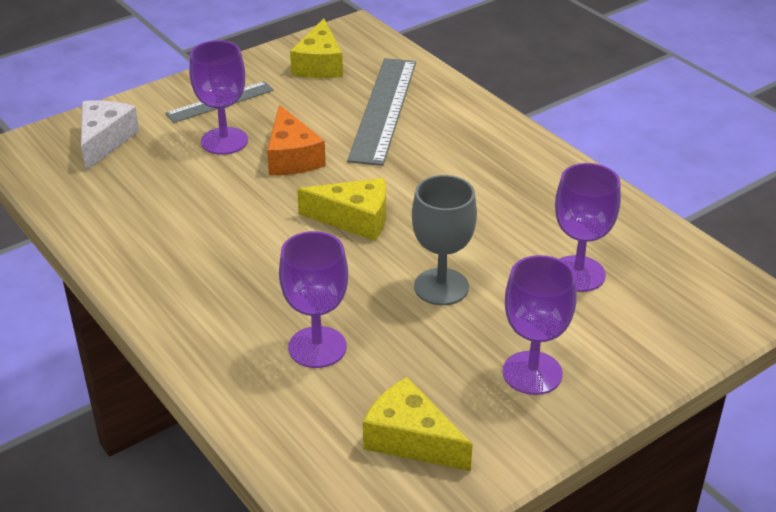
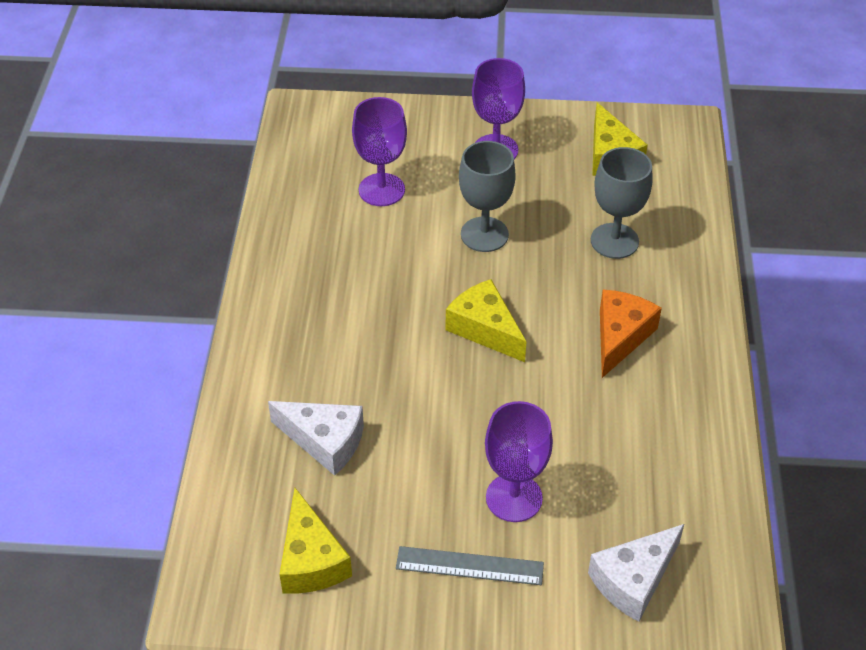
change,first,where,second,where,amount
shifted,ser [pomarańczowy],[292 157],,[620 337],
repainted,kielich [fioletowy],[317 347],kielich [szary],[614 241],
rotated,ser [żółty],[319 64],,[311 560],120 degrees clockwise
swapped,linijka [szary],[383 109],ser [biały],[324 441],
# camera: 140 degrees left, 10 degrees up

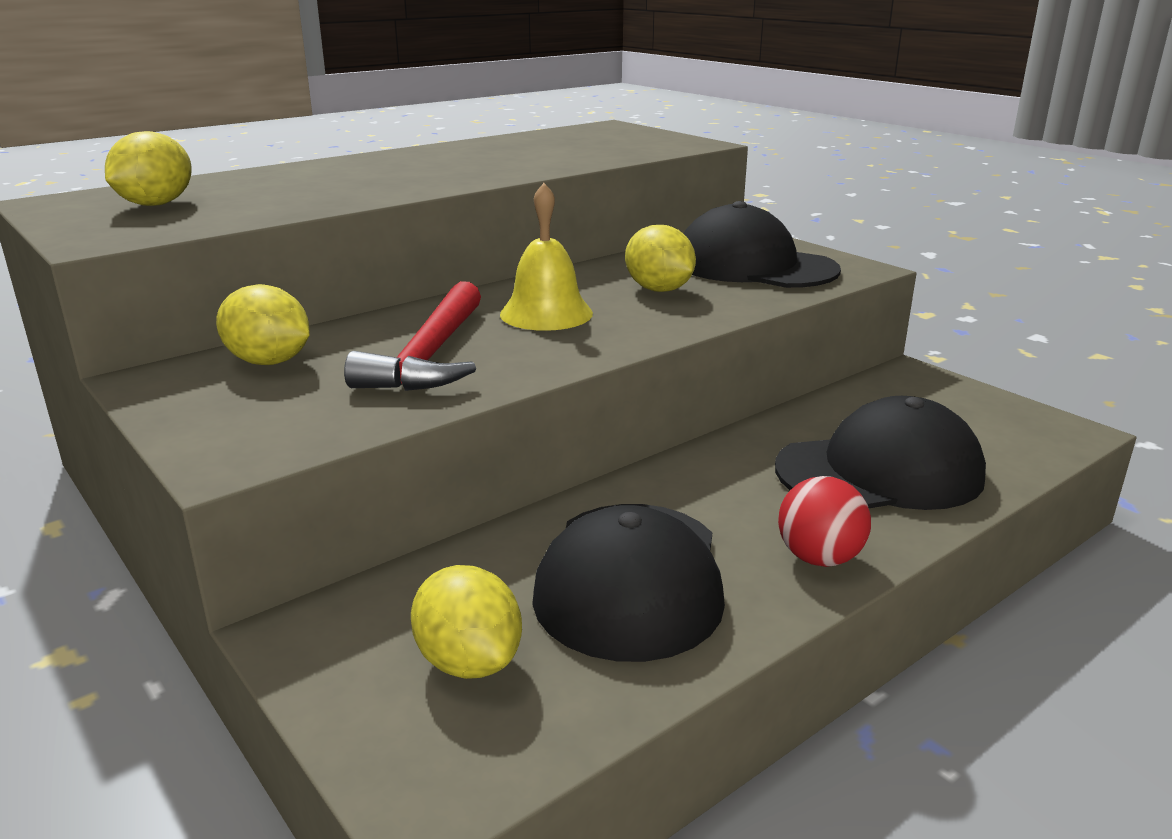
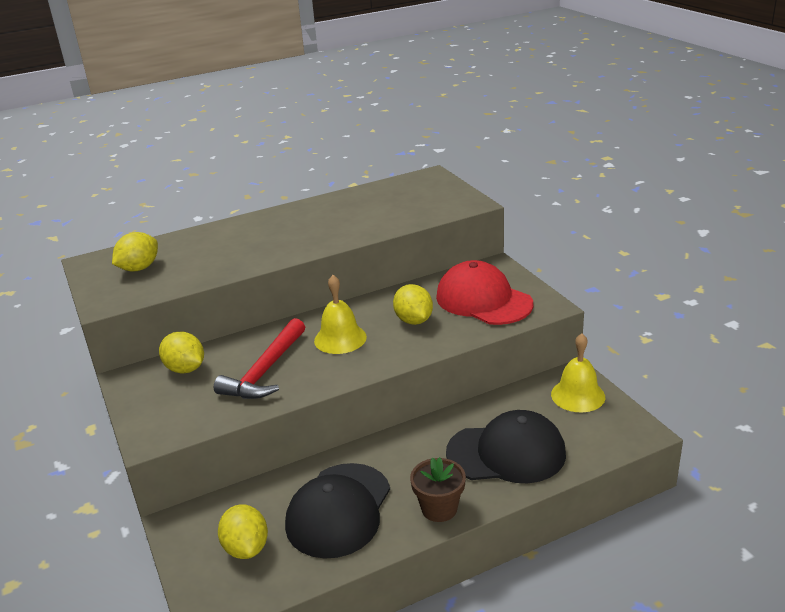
change,first,where,second,where,amount
repainted,czapka [czarny],[754 266],czapka [czerwony],[483 300],
swapped,piłka [czerwony],[819 558],doniczka [brązowy],[439 508],
new,,,dzwonek [żółty],[578 395],
# camera: 15 degrees right, 5 degrees up

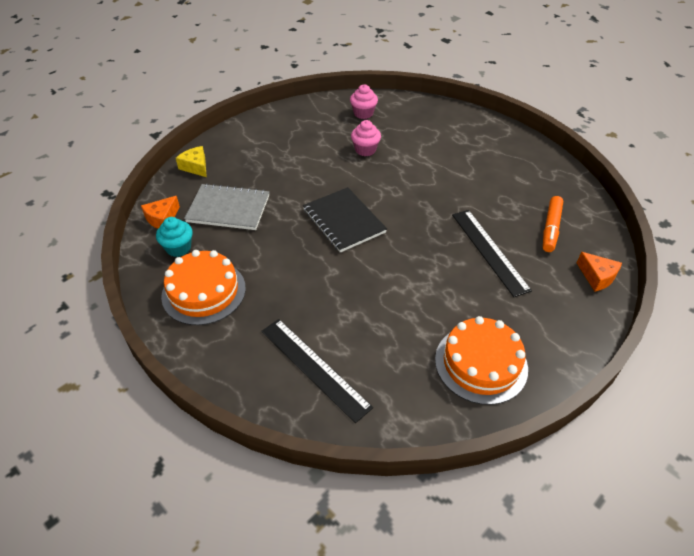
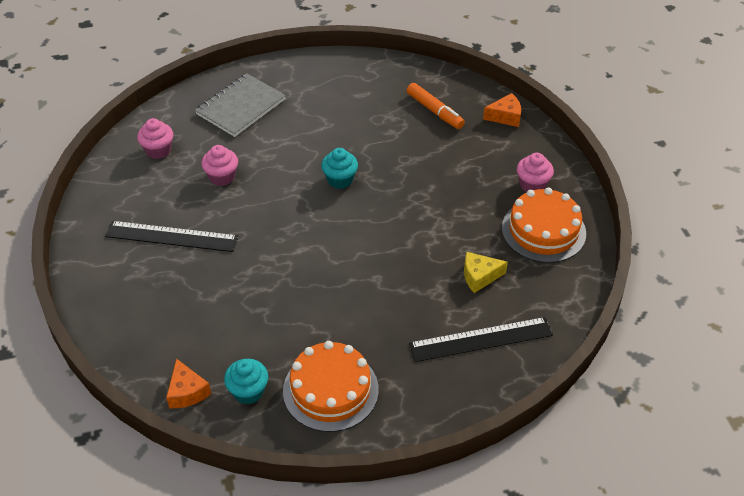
change,first,where,second,where,amount
shifted,ser [żółty],[196 167],,[479 276],
shifted,zeszyt [szary],[228 209],,[241 107],
gone,zeszyt [czarny],[344 221],,,
shifted,linijka [czarny],[489 251],,[171 236],
new,,,muffinka [turkusowy],[340 180],
new,,,muffinka [różowy],[532 185],
# camera: 60 degrees left, 0 degrees up

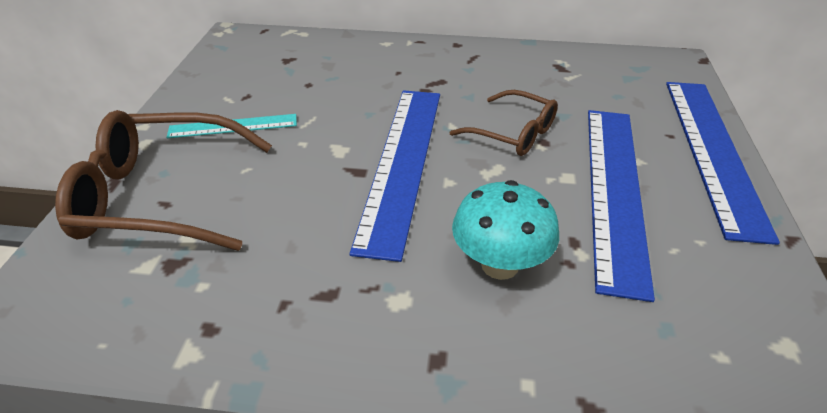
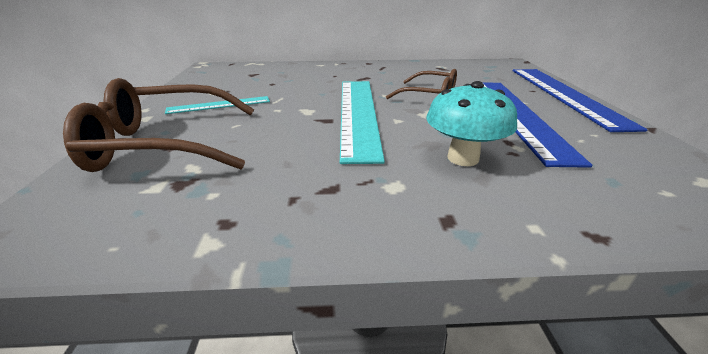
change,first,where,second,where,amount
repainted,linijka [niebieski],[402 162],linijka [turkusowy],[358 113],
# camera: 10 degrees left, 10 degrees down

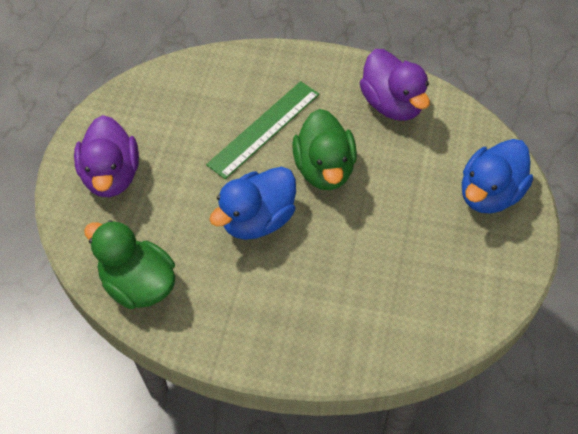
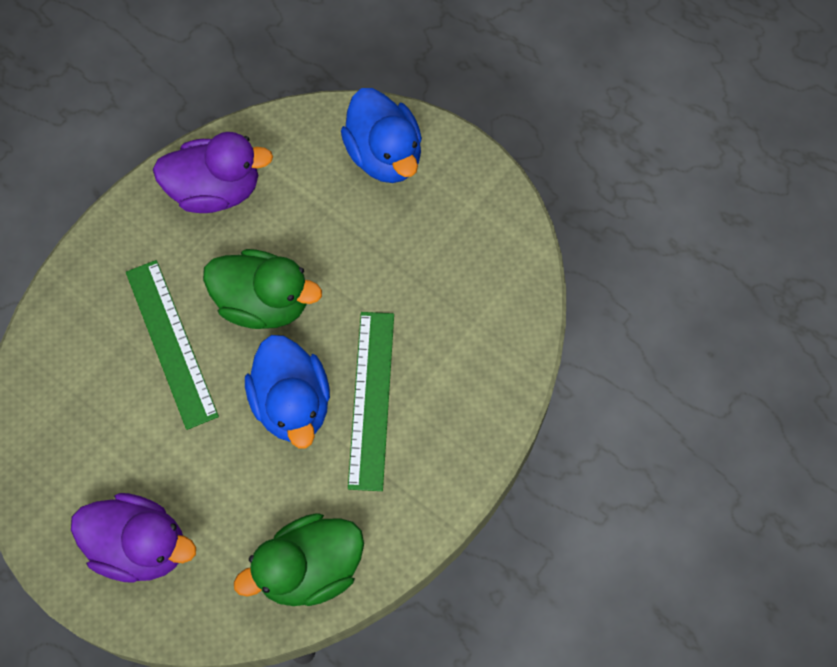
change,first,where,second,where,amount
new,,,linijka [zielony],[372 399],
# camera: 65 degrees left, 10 degrees up

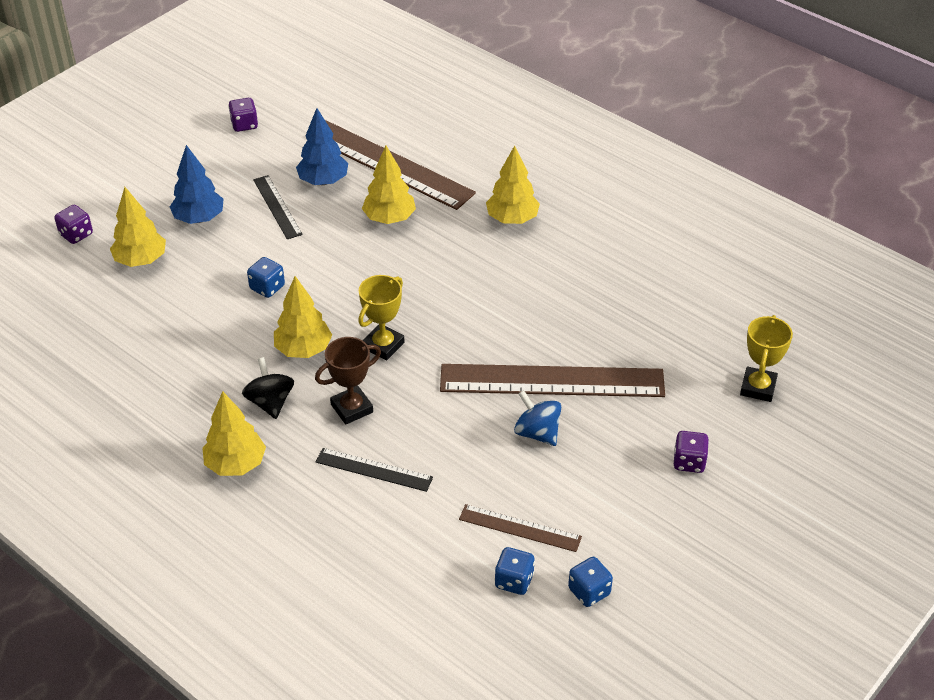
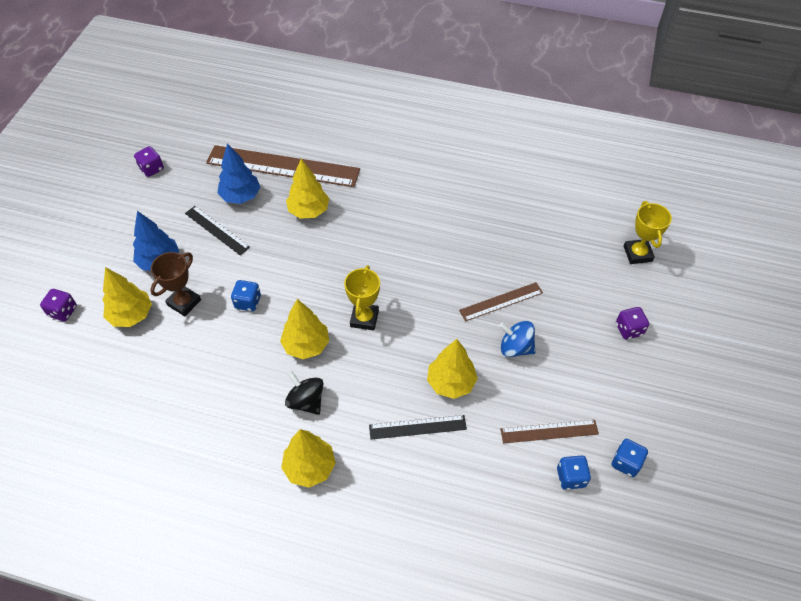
change,first,where,second,where,amount
shifted,puchar [brązowy],[352 408],,[184 302],
scaled,linijka [brązowy],[552 381],,[501 301],x0.50
shifted,drzewko [żółty],[512 219],,[451 383],
# camera: 25 degrees left, 10 degrees up

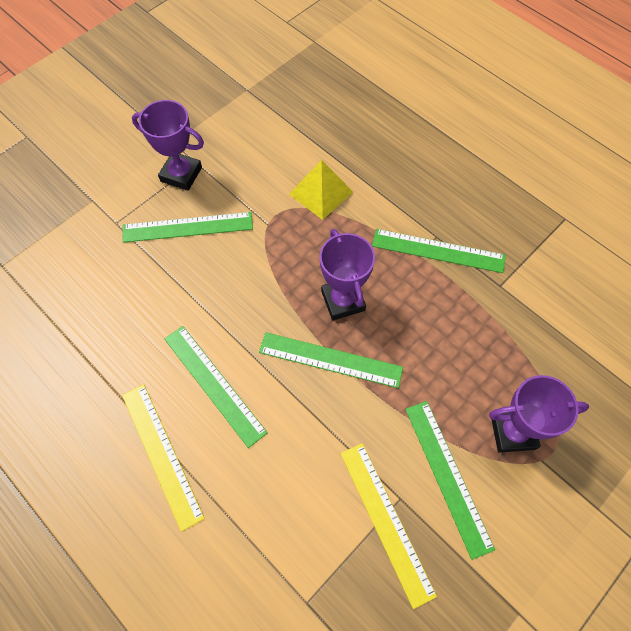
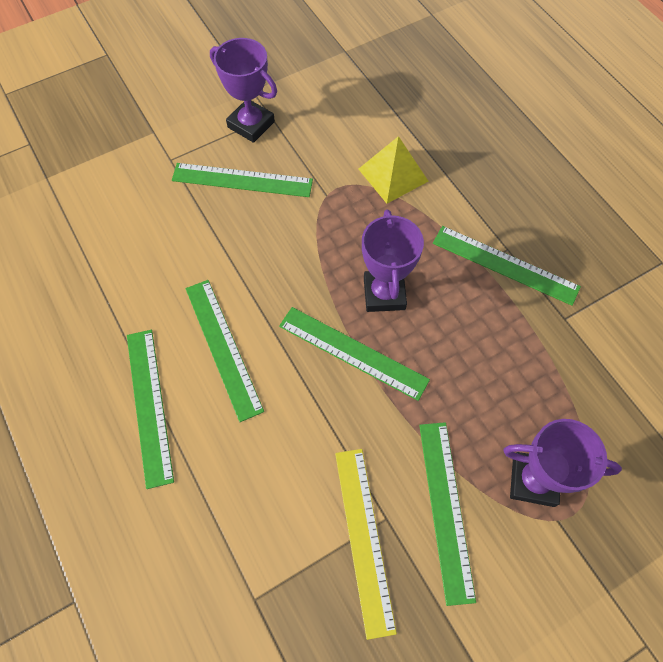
change,first,where,second,where,amount
repainted,linijka [żółty],[161 454],linijka [zielony],[149 405],
# camera: 15 degrees right, 0 degrees up

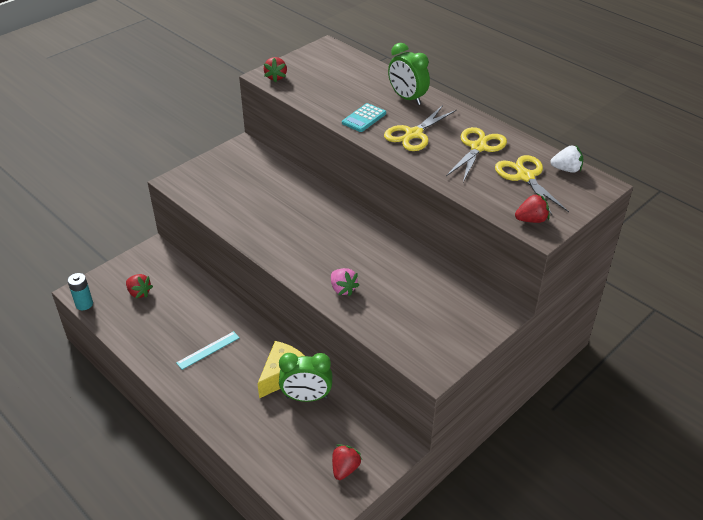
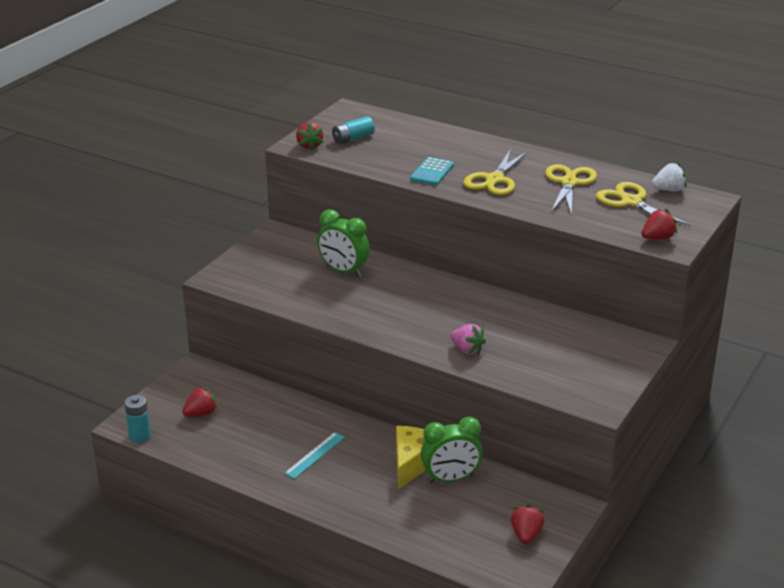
change,first,where,second,where,amount
rotated,truskawka [czerwony],[139 293],,[201 414],60 degrees counterclockwise
shifted,budzik [zielony],[407 98],,[343 271],
new,,,bateria [turkusowy],[353 138],
# camera: 15 degrees left, 10 degrees down

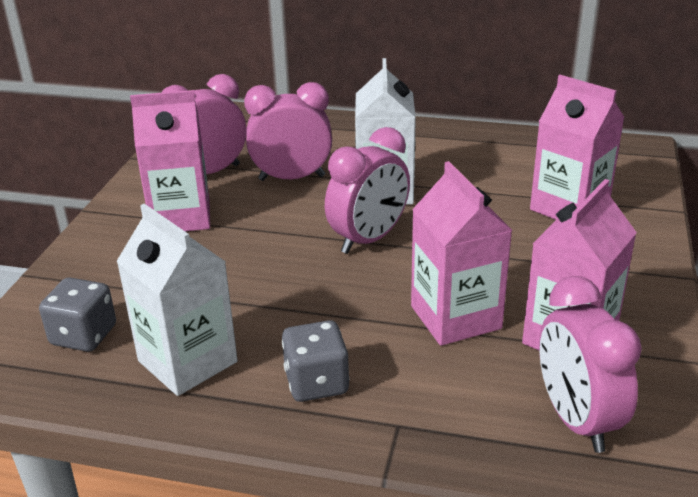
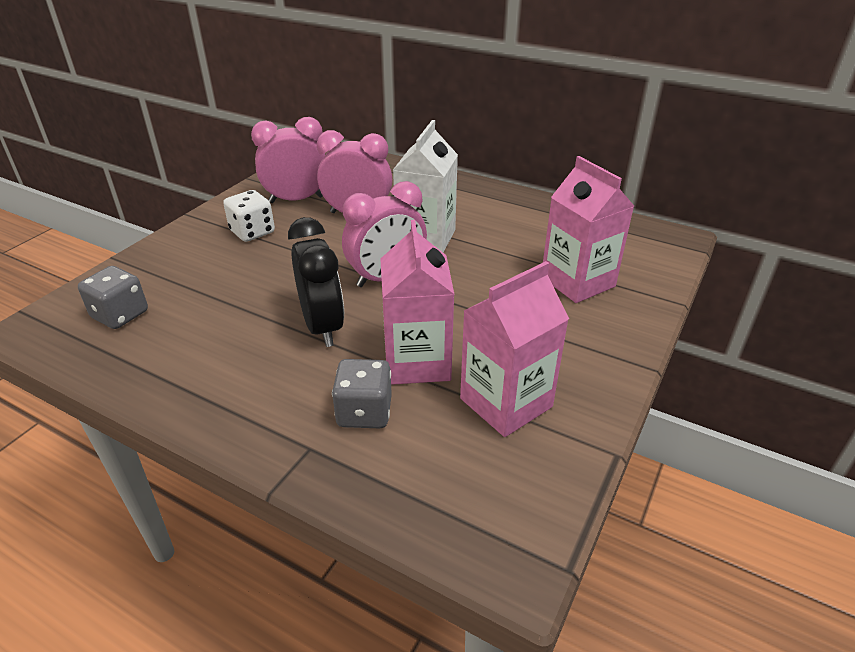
change,first,where,second,where,amount
gone,karton mleka [biały],[187 361],,,
swapped,karton mleka [różowy],[181 217],kostka do gry [biały],[252 232],
shifted,kostka do gry [szary],[316 383],,[364 412],
gone,budzik [różowy],[576 420],,,
new,,,budzik [czarny],[322 327],
# camera: 15 degrees right, 5 degrees up

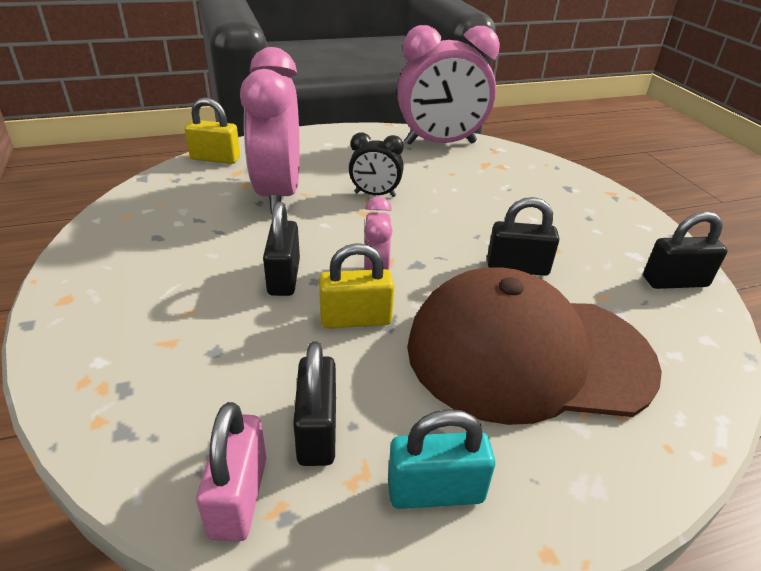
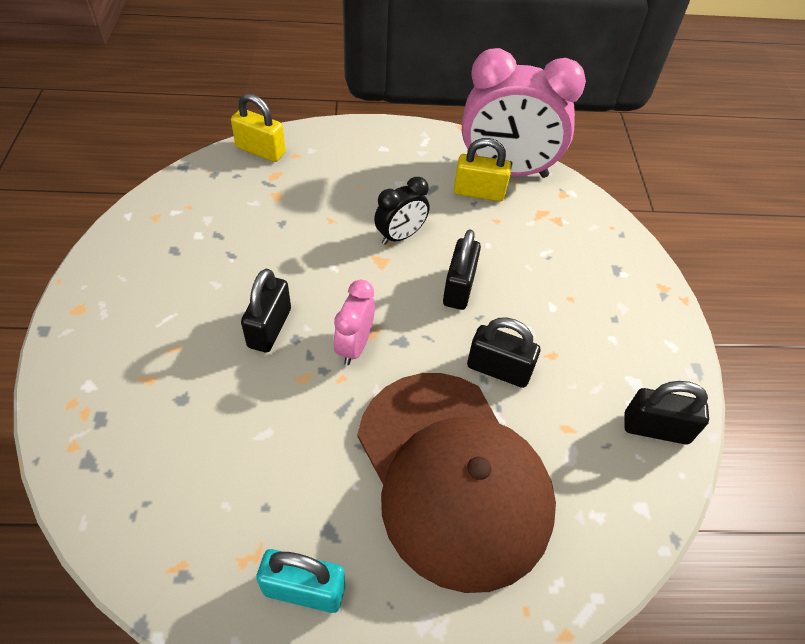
change,first,where,second,where,amount
gone,kłódka [różowy],[238 496],,,
gone,budzik [różowy],[279 194],,,
shifted,kłódka [czarny],[317 431],,[459 288],
shifted,kłódka [żółty],[355 319],,[479 192],
rotated,budzik [czarny],[375 194],,[400 236],60 degrees counterclockwise
rotated,czapka [brązowy],[527 354],,[452 476],135 degrees counterclockwise
# camera: 15 degrees right, 15 degrees up

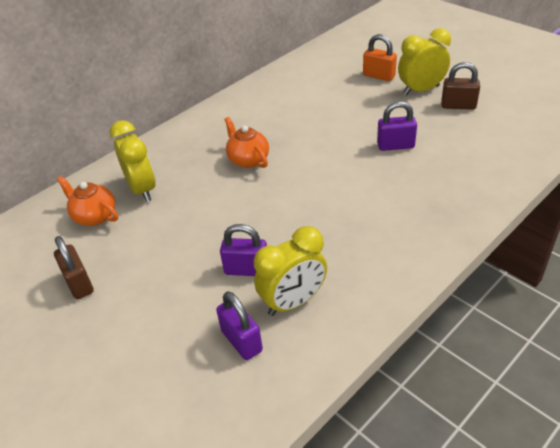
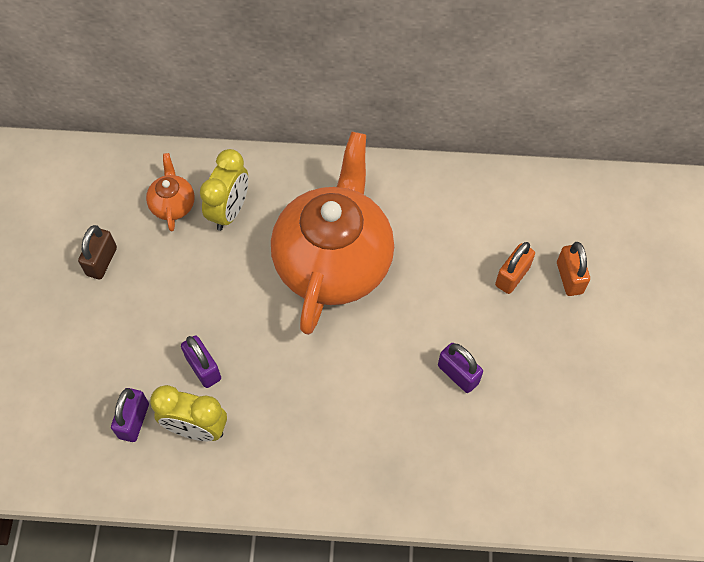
change,first,where,second,where,amount
scaled,imbryk [pomarańczowy],[248 159],,[334 261],x2.44
gone,budzik [żółty],[421 90],,,
gone,kłódka [brązowy],[458 106],,,
new,,,kłódka [pomarańczowy],[512 276],
# camera: 45 degrees right, 20 degrees up

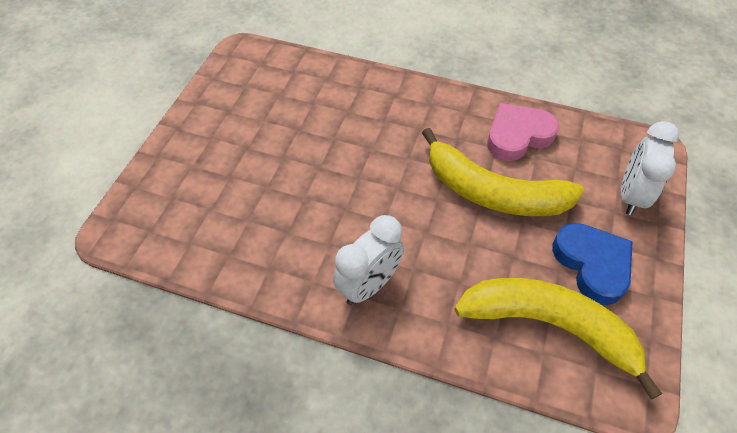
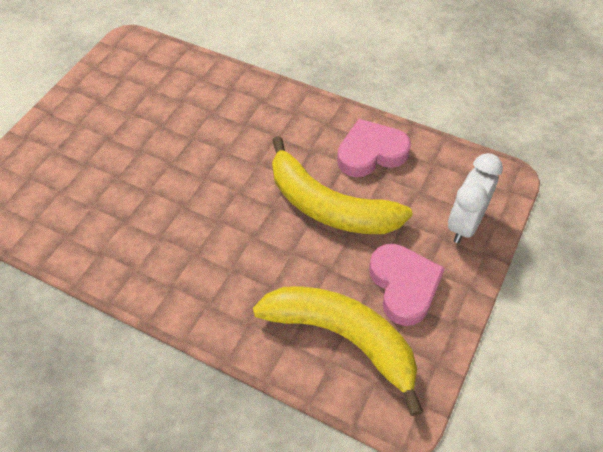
change,first,where,second,where,amount
gone,budzik [biały],[369 285],,,
repainted,serce [niebieski],[592 264],serce [różowy],[404 286],
# camera: 10 degrees right, 0 degrees up

